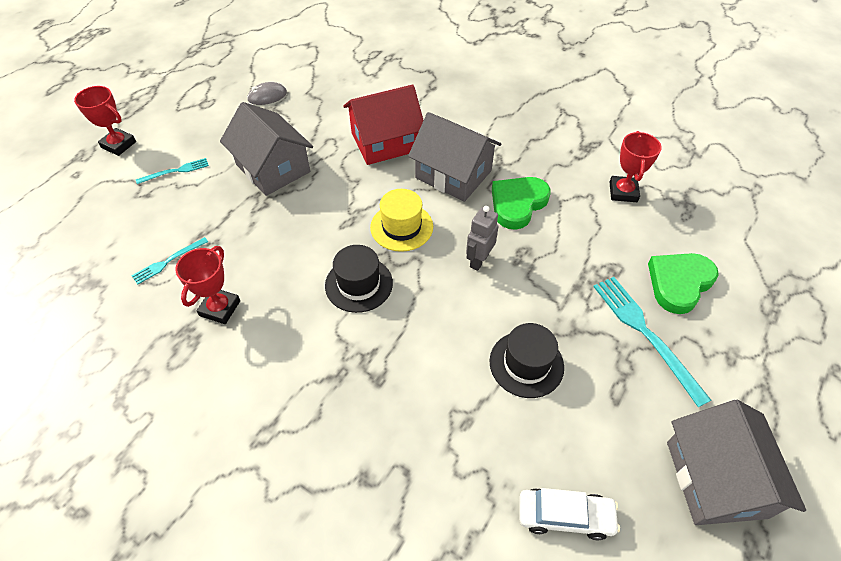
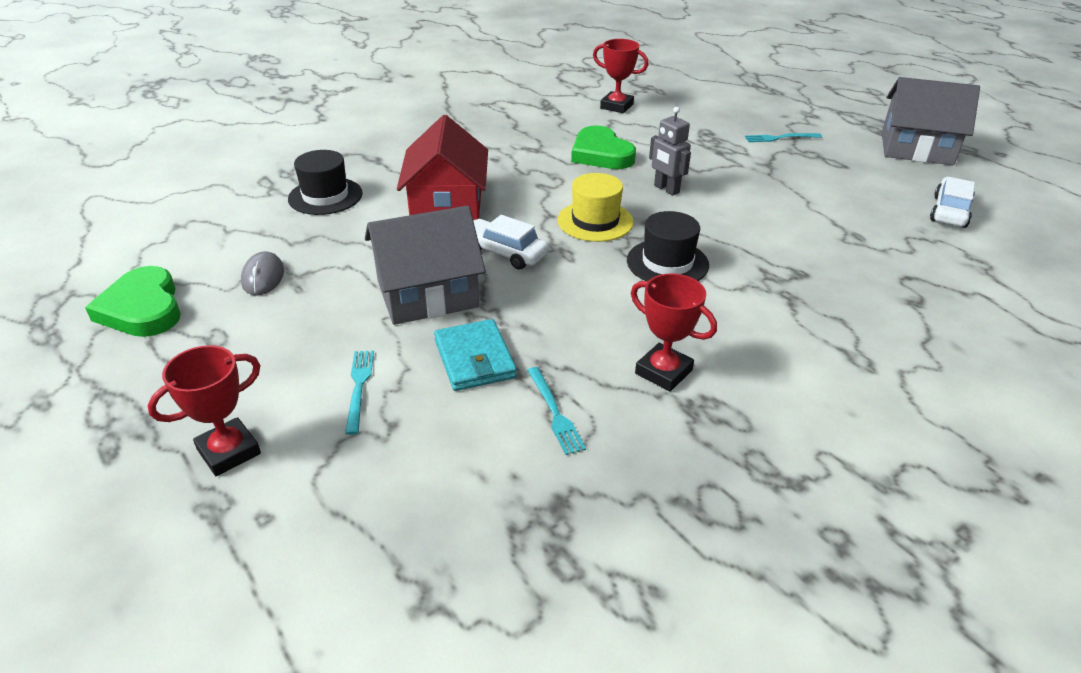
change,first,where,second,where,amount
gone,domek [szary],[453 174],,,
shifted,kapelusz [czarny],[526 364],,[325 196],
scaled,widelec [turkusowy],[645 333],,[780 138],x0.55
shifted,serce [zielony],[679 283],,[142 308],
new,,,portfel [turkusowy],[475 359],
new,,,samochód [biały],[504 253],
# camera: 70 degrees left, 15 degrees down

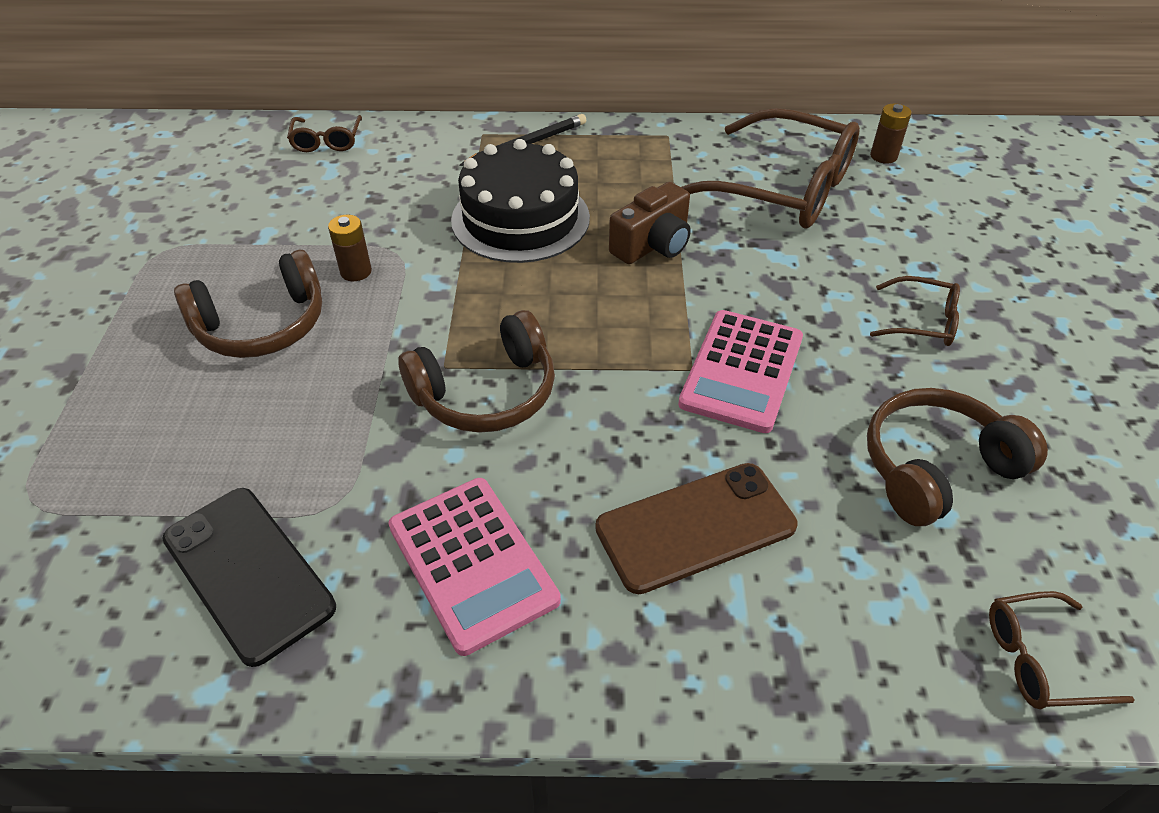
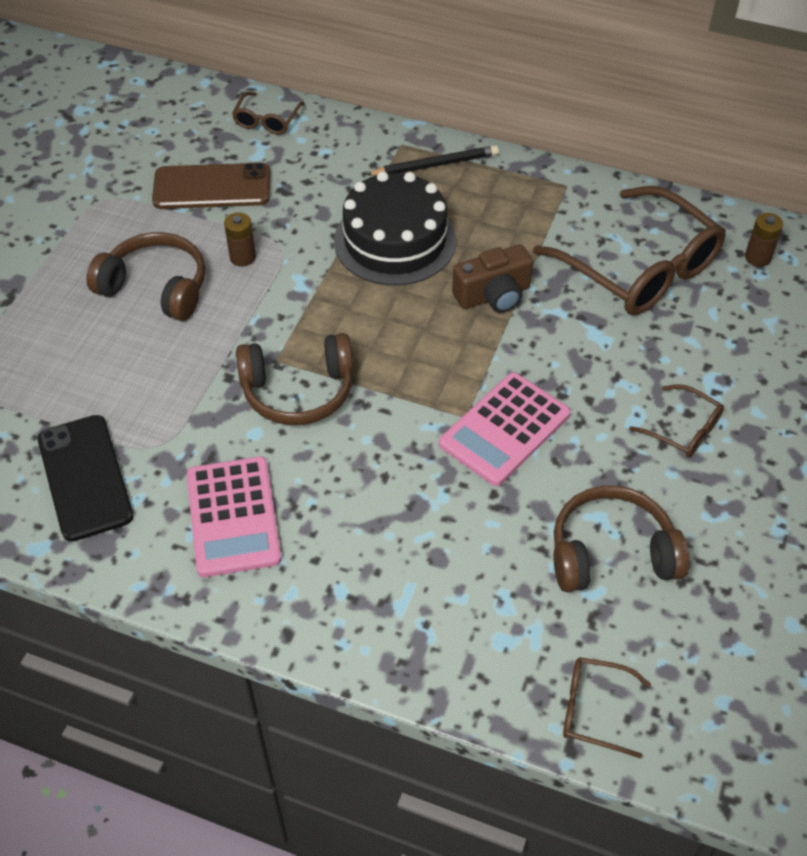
change,first,where,second,where,amount
rotated,słuchawki [brązowy],[262 326],,[156 287],150 degrees counterclockwise
shifted,telefon [brązowy],[695 527],,[212 187],
# camera: 20 degrees right, 5 degrees up

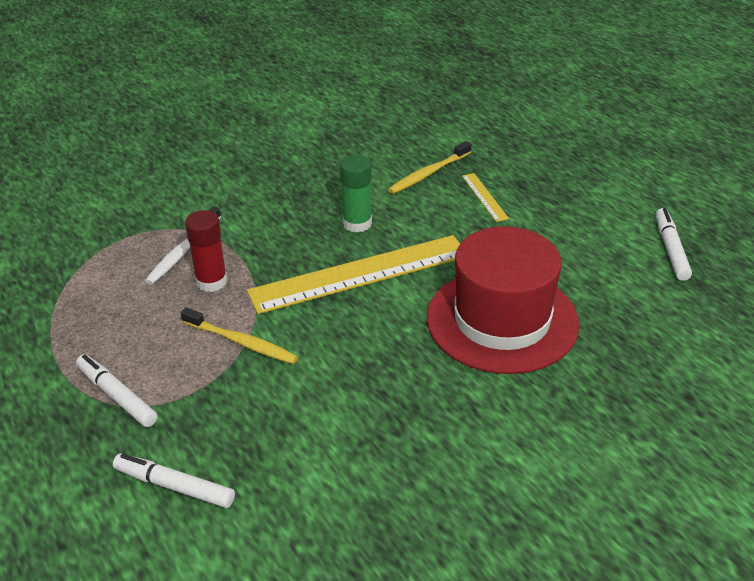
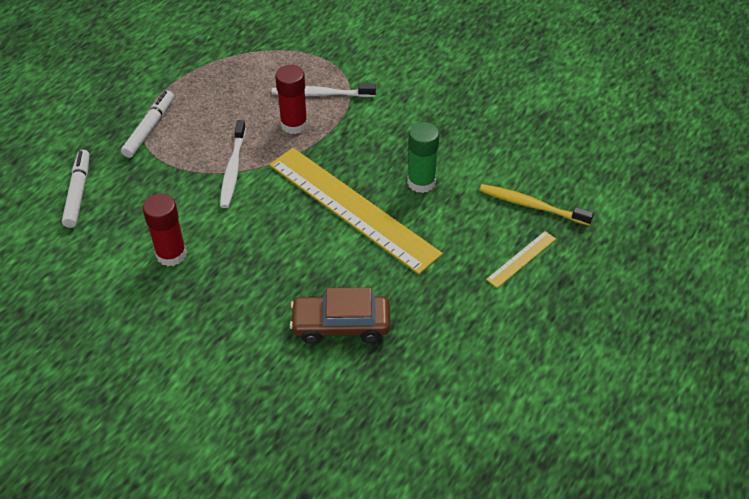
change,first,where,second,where,amount
repainted,szczoteczka do zębów [żółty],[241 342],szczoteczka do zębów [biały],[233 169],
swapped,kapelusz [czerwony],[502 320],samochód [brązowy],[341 325],
gone,flamaster [biały],[671 249],,,
new,,,klej w sztyfcie [czerwony],[171 254],
# camera: 65 degrees right, 10 degrees up

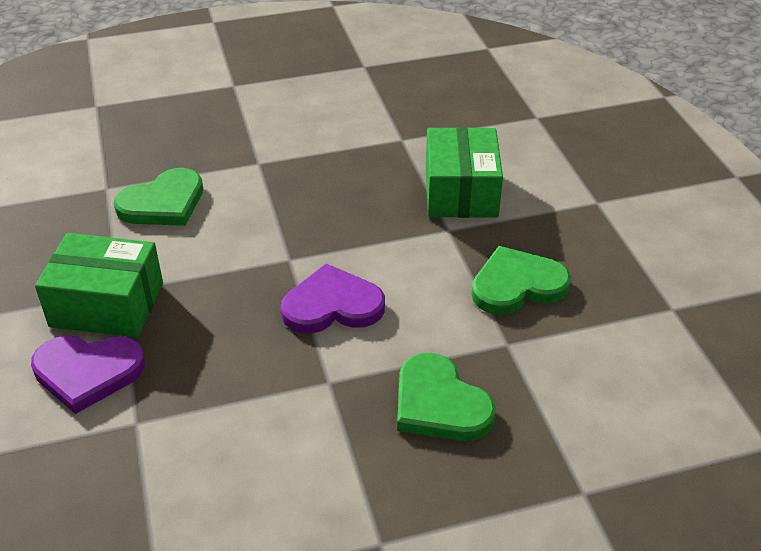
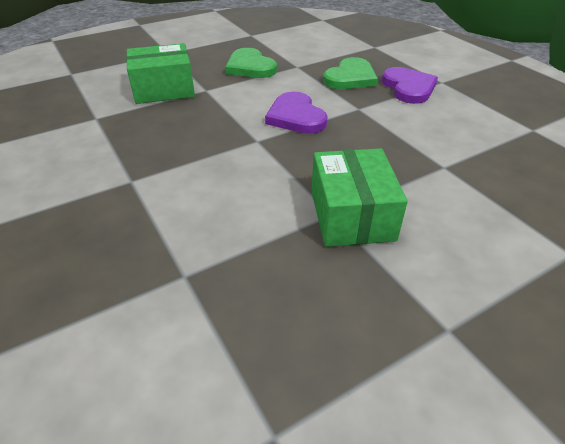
change,first,where,second,where,amount
shifted,serce [fioletowy],[87 372],,[408 88],
gone,serce [zielony],[163 203],,,
# camera: 105 degrees left, 0 degrees up

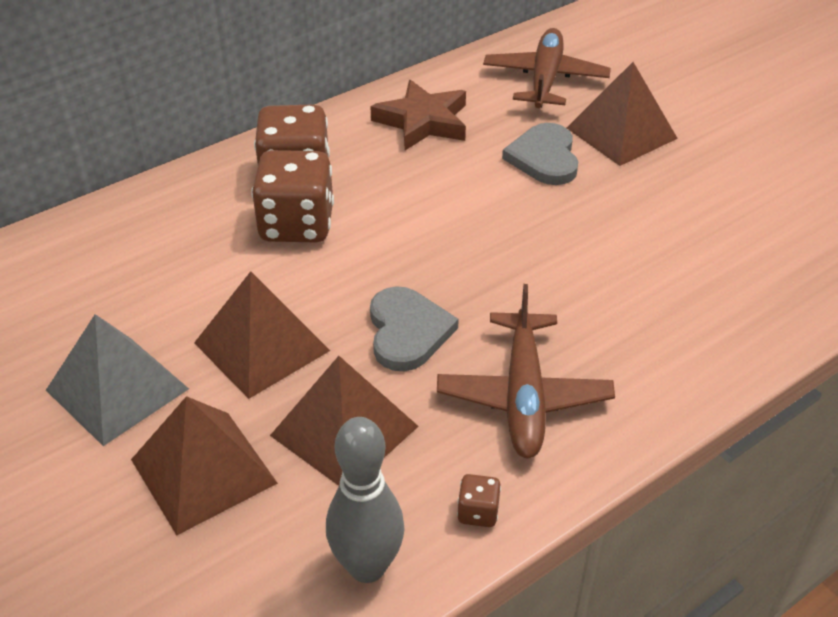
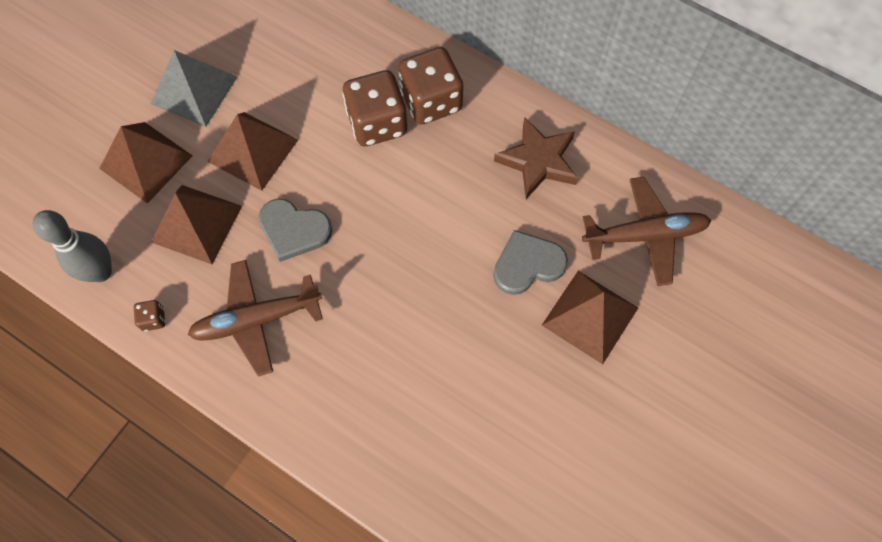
change,first,where,second,where,amount
rotated,serce [szary],[407 331],,[294 230],45 degrees clockwise
# camera: 70 degrees right, 25 degrees up

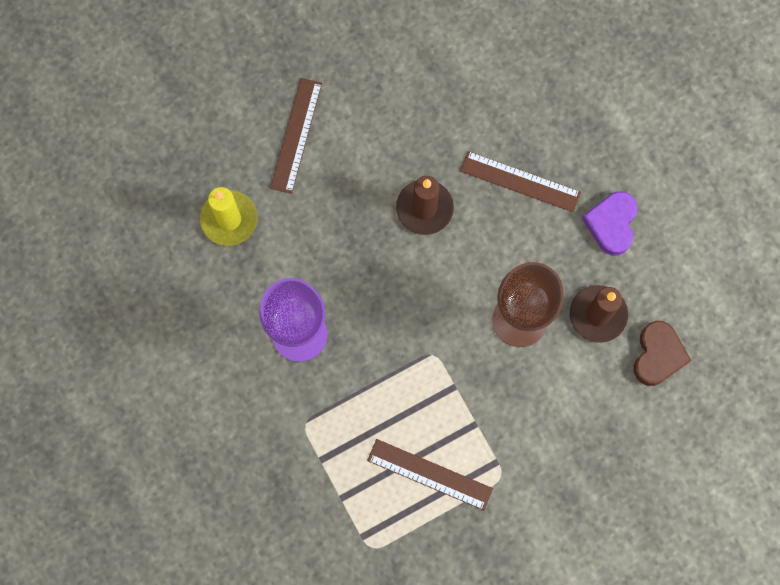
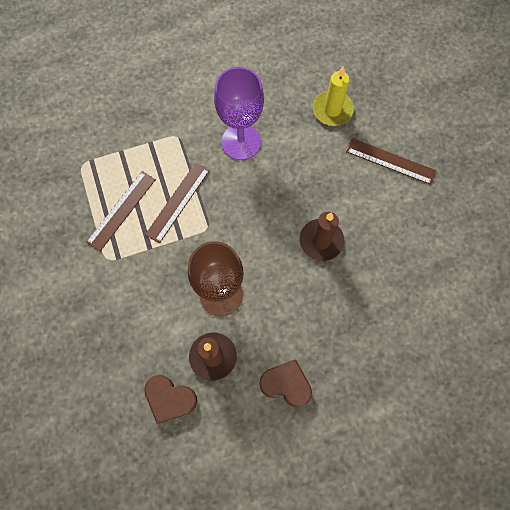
change,first,where,second,where,amount
shifted,linijka [brązowy],[520 181],,[178 202],
repainted,serce [fioletowy],[611 224],serce [brązowy],[286 384],
# camera: 100 degrees right, 5 degrees down

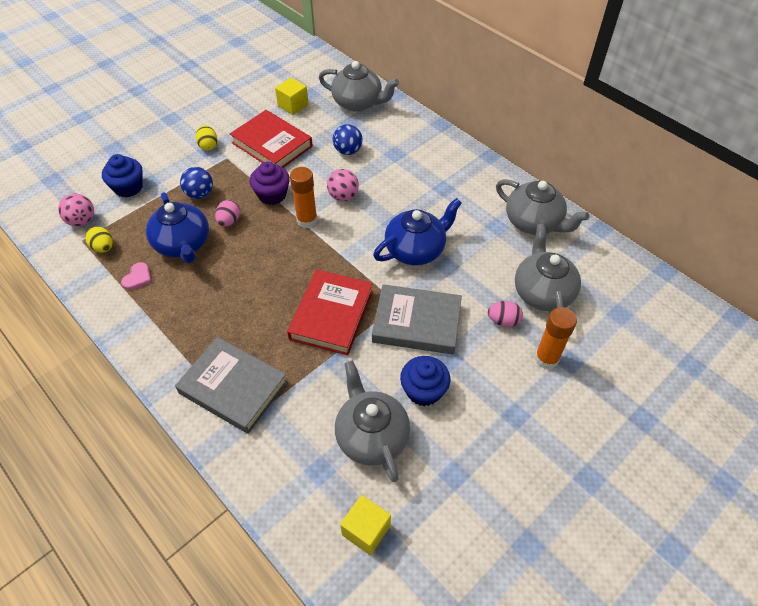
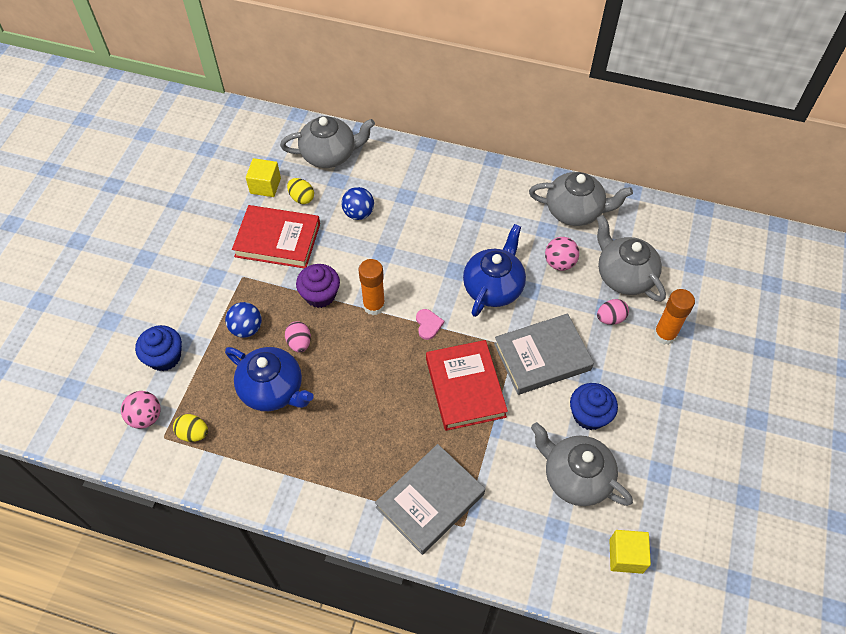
change,first,where,second,where,amount
shifted,serce [różowy],[137 277],,[428 324],
rotated,książka [szary],[233 387],,[430 500],45 degrees counterclockwise
shifted,jajko [żółty],[208 146],,[301 198],
shifted,piłka [różowy],[343 196],,[559 263],
# camera: 30 degrees left, 5 degrees up

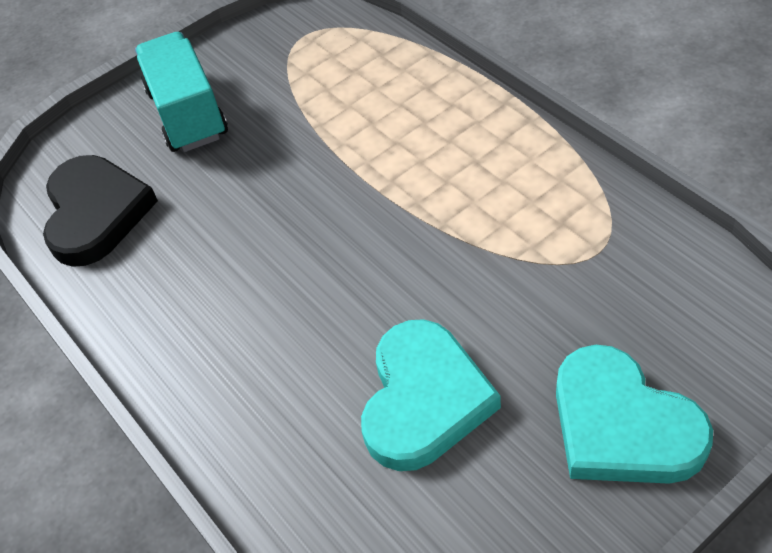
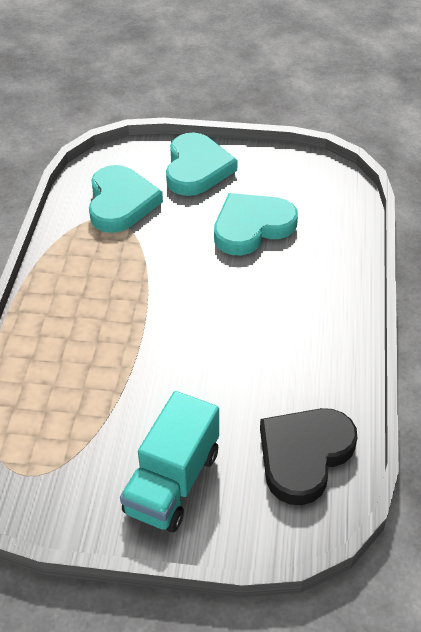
change,first,where,second,where,amount
new,,,serce [turkusowy],[121 203],
# camera: 140 degrees left, 5 degrees down

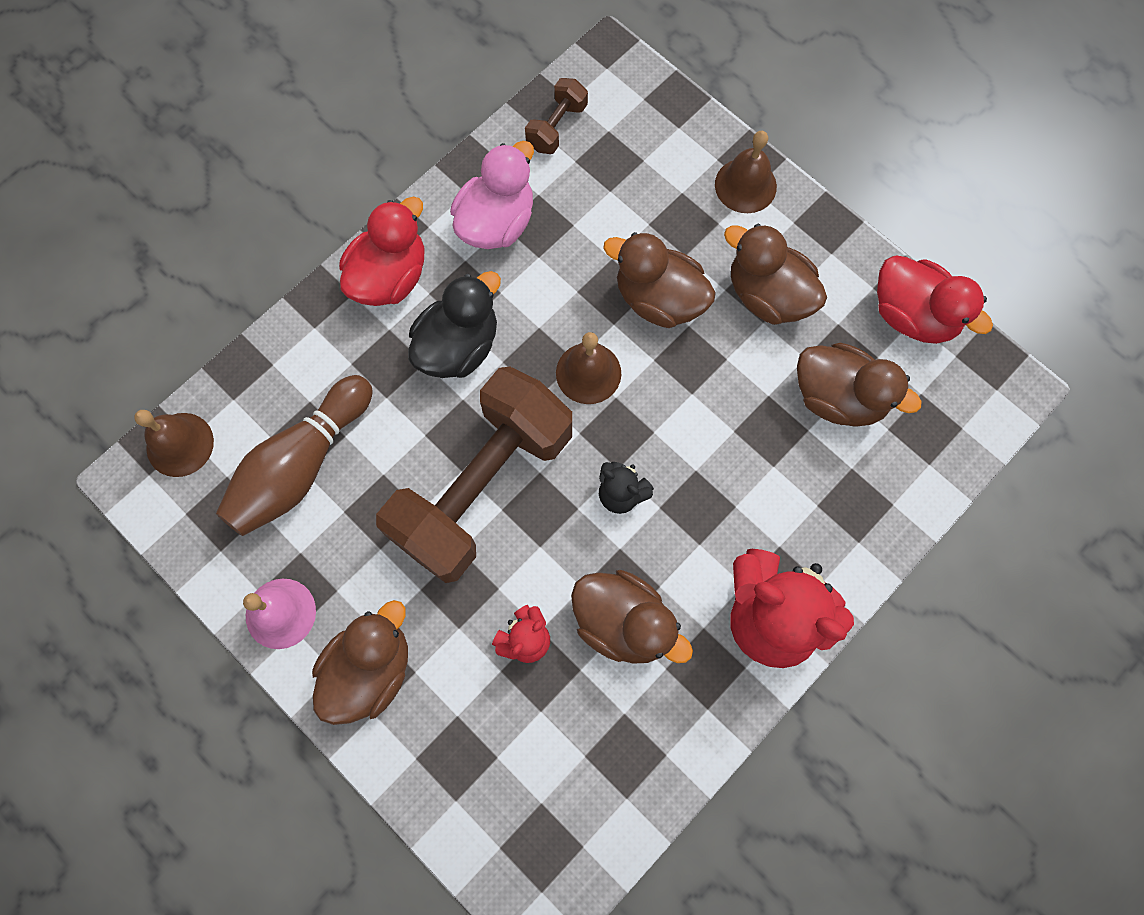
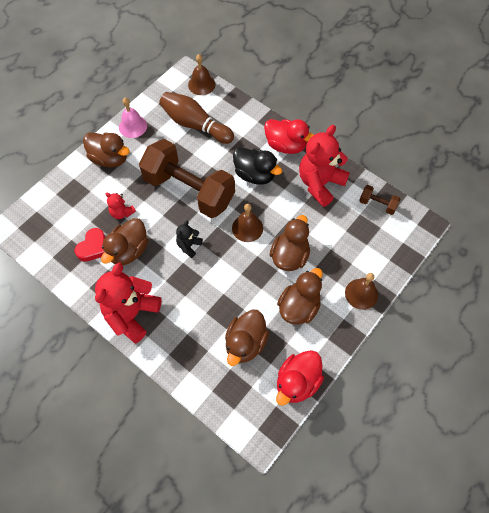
change,first,where,second,where,amount
swapped,kaczka [różowy],[496 222],miś [czerwony],[320 184],
new,,,serce [czerwony],[93 247],
# camera: 85 degrees right, 10 degrees down

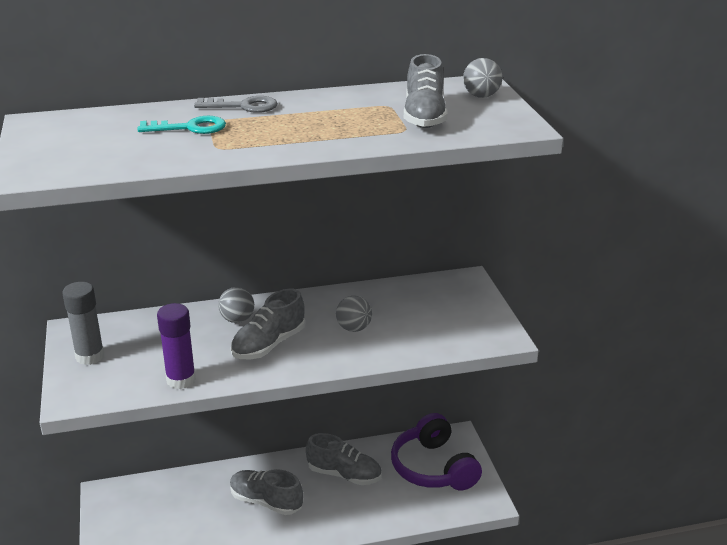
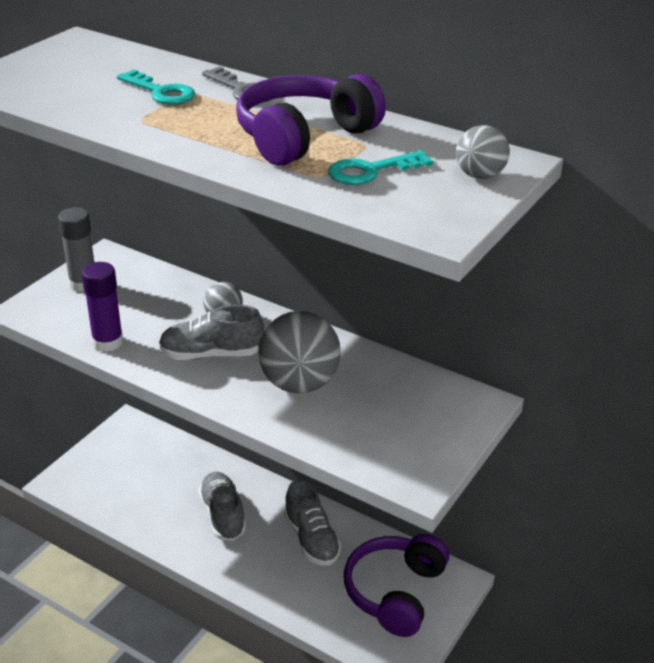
change,first,where,second,where,amount
scaled,piłka [szary],[354 328],,[299 384],x1.90
swapped,but [szary],[424 116],klucz [turkusowy],[371 171],
new,,,słuchawki [fioletowy],[304 137],
# camera: 45 degrees right, 5 degrees up

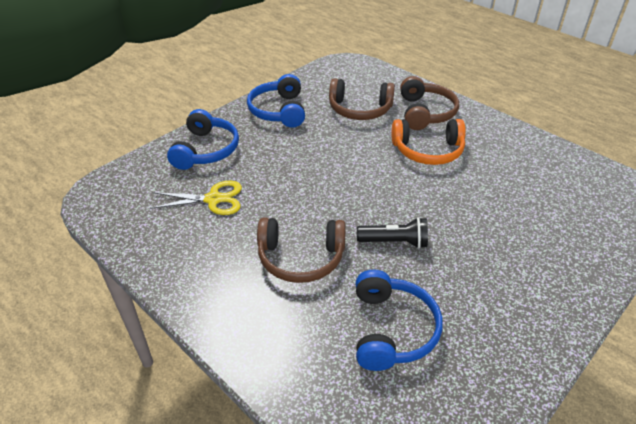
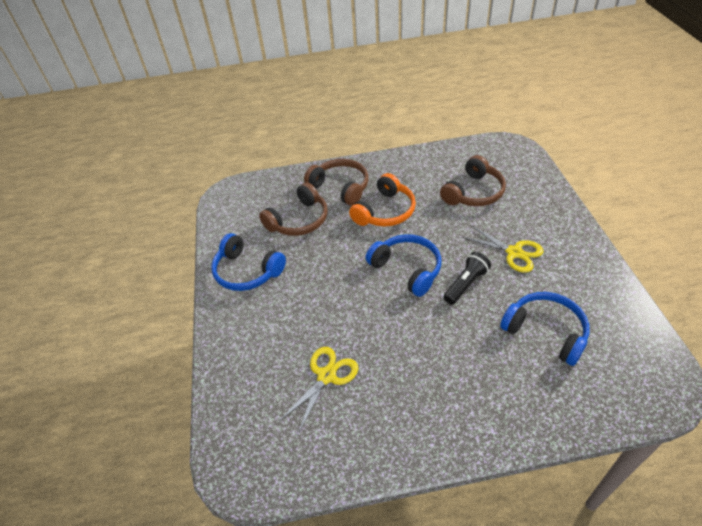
change,first,where,second,where,amount
shifted,słuchawki [niebieski],[206 150],,[407 269],
shifted,słuchawki [brązowy],[301 258],,[474 192],
new,,,nożyczki [żółty],[514 252],
# camera: 50 degrees left, 5 degrees up

